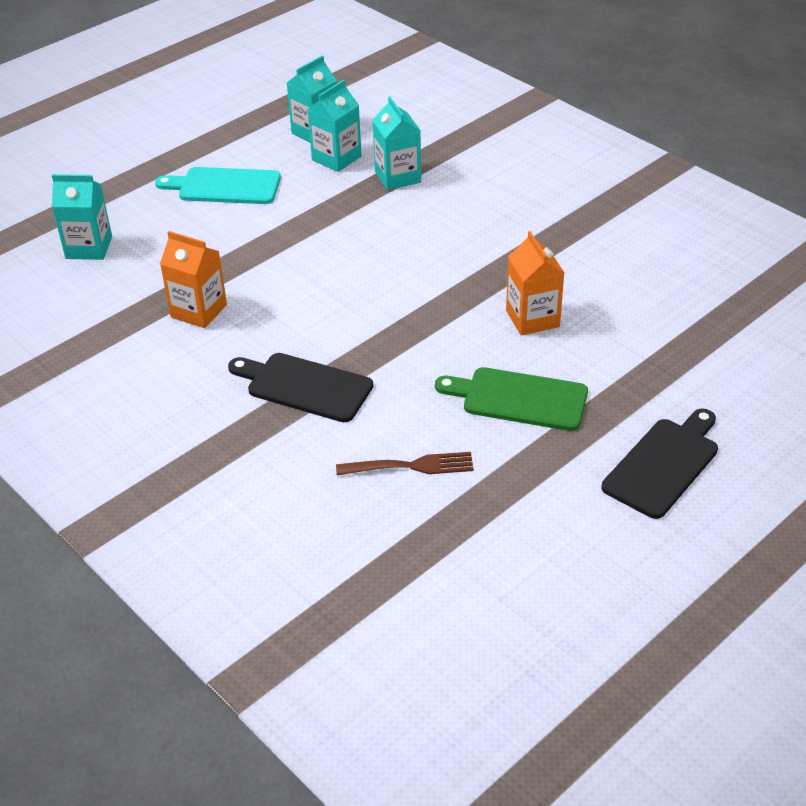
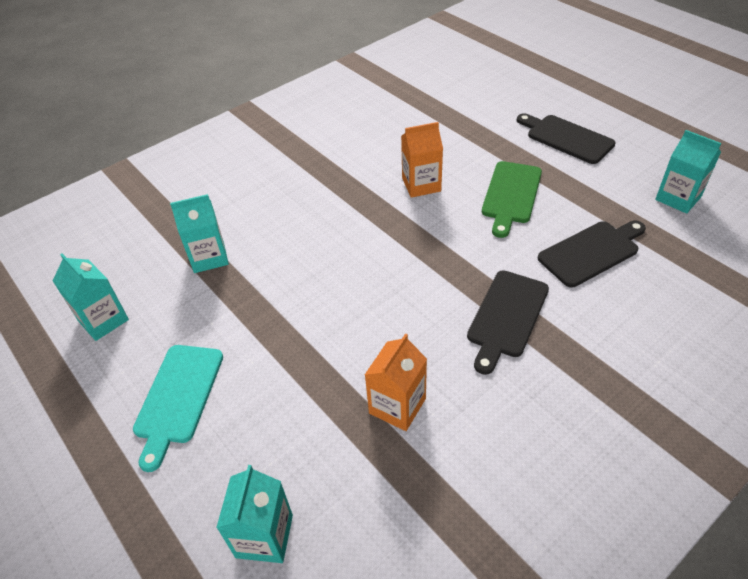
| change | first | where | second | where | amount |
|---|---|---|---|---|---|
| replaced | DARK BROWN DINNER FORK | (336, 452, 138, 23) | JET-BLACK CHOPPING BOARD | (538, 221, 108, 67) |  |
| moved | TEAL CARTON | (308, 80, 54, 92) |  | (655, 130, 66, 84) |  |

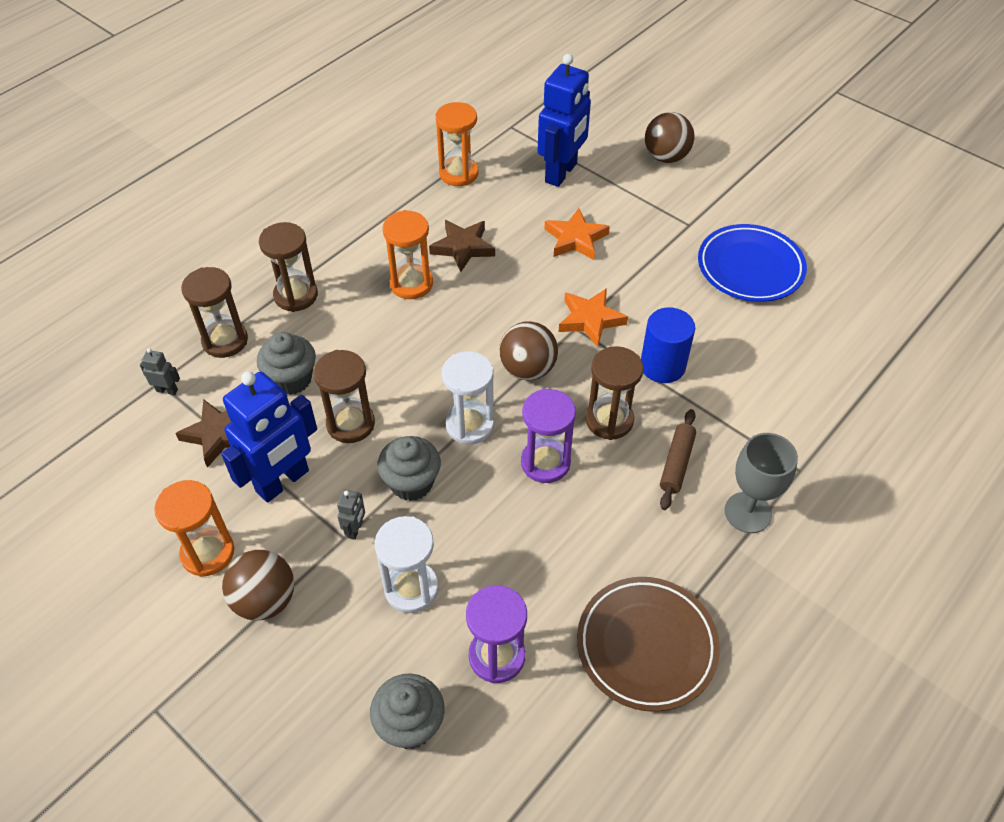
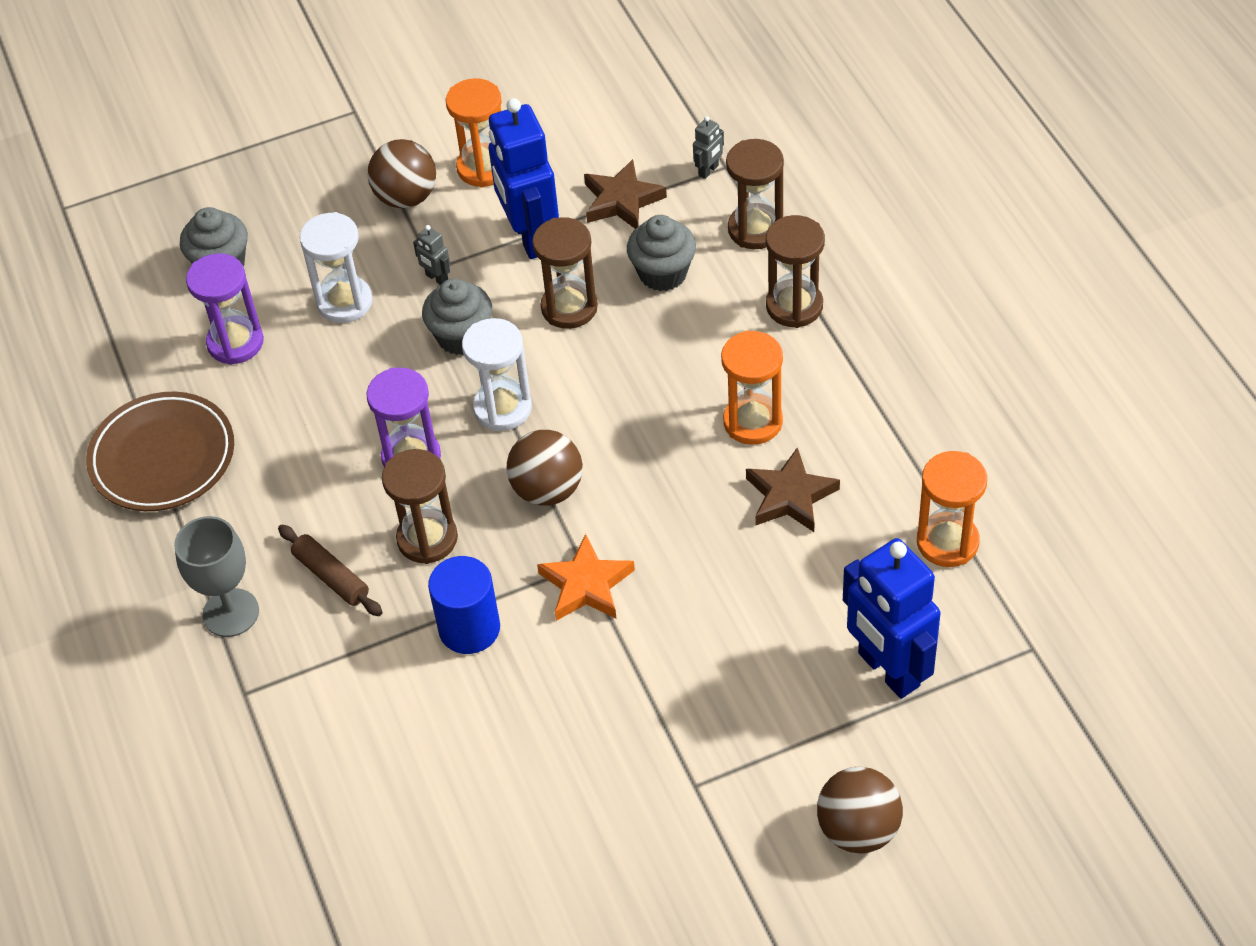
| change | first | where | second | where | amount |
|---|---|---|---|---|---|
| removed | BRIGHT ORANGE FIVE-POINTED STAR | (545, 208, 65, 52) |  |  |  |
| removed | BLUE DINNER PLATE | (698, 224, 109, 78) |  |  |  |

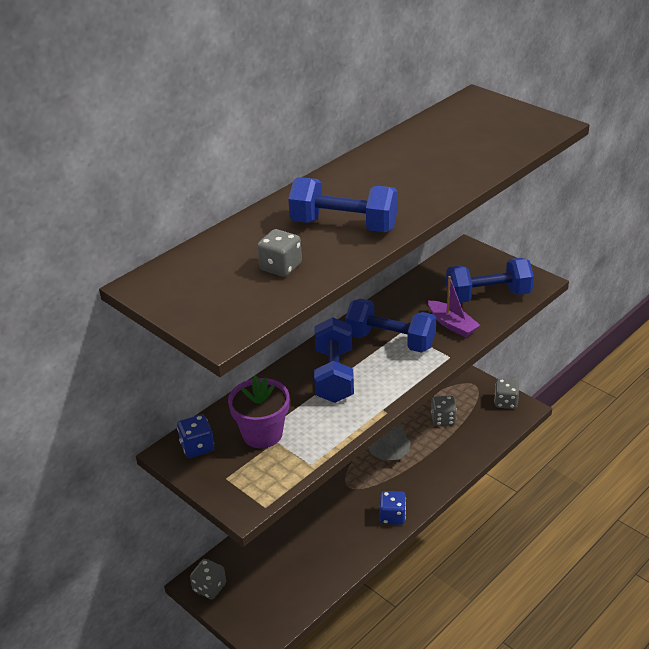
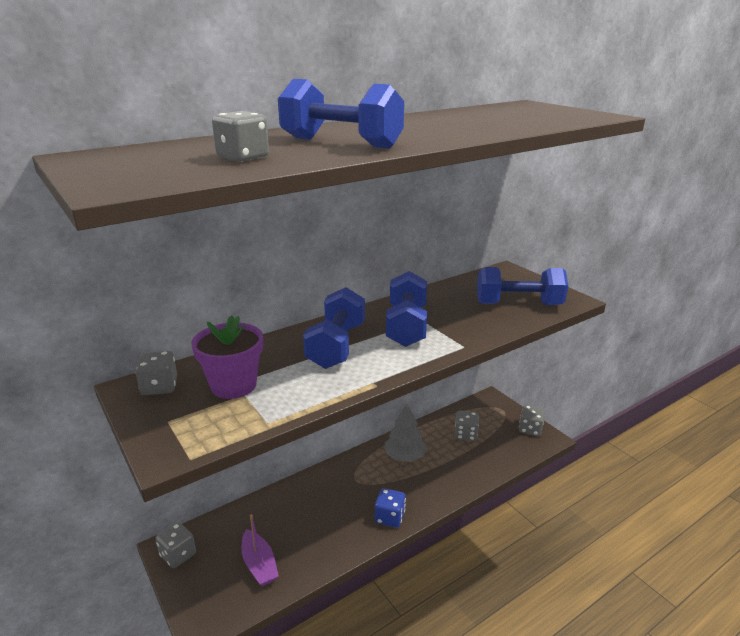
| change | first | where | second | where | amount |
|---|---|---|---|---|---|
| recoloured | BLUE DIE | (177, 414, 37, 44) | ASH-GREY DIE | (135, 351, 42, 44) |  |
| moved | PURPLE BOAT | (428, 276, 52, 62) |  | (241, 514, 38, 72) |  |
| turned | BLUE FREE WEIGHT | (345, 299, 91, 54) |  | (386, 271, 41, 76) | 60 degrees clockwise |

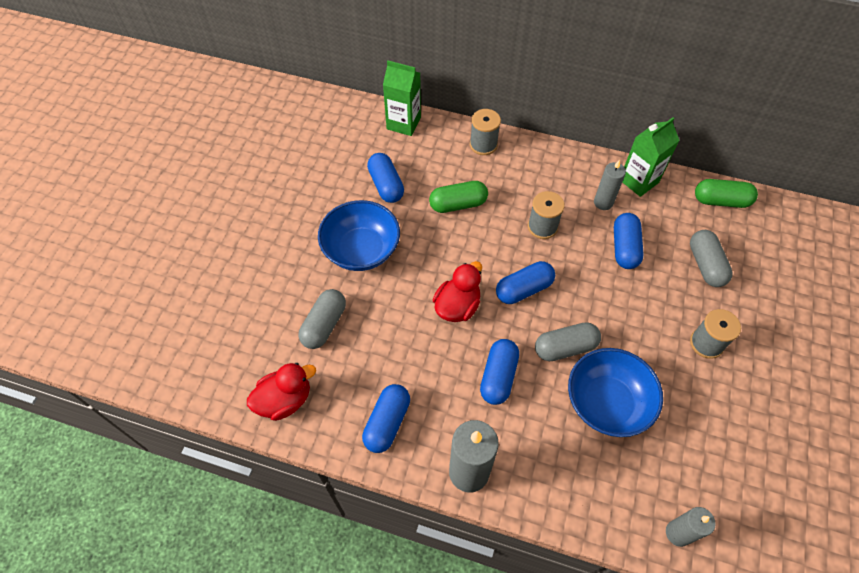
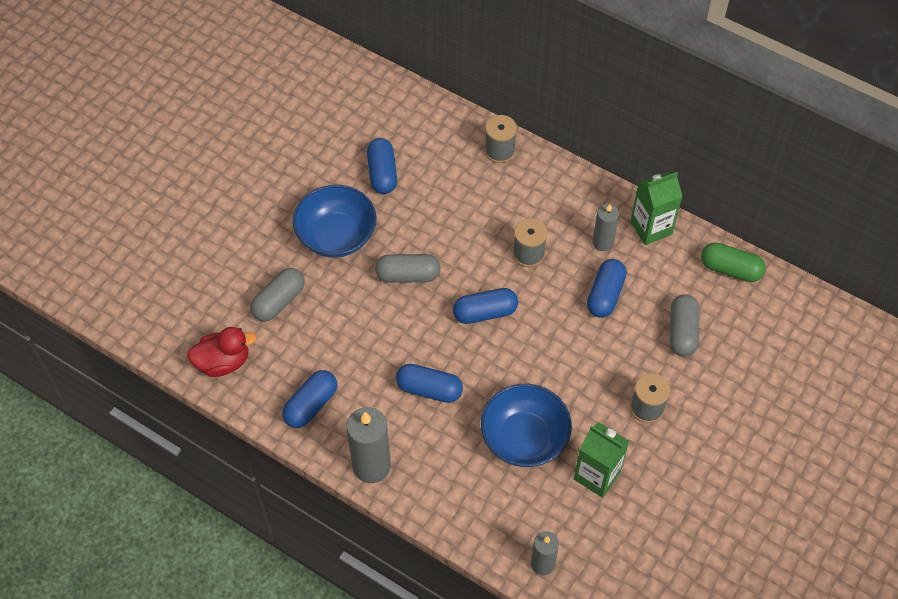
| change | first | where | second | where | amount |
|---|---|---|---|---|---|
| moved | ASH-GREY CAPSULE | (535, 322, 66, 39) |  | (375, 254, 66, 29) |  |
| turned | BLUE CAPSULE | (480, 339, 39, 66) |  | (396, 364, 67, 39) | 75 degrees clockwise |
| moved | LEAF-GREEN CARTON | (383, 60, 38, 76) |  | (574, 422, 55, 76) |  |
| removed | LEAF-GREEN CAPSULE | (429, 181, 59, 32) |  |  |  |
| removed | SCARLET RUBBER DUCK | (433, 261, 49, 61) |  |  |  |

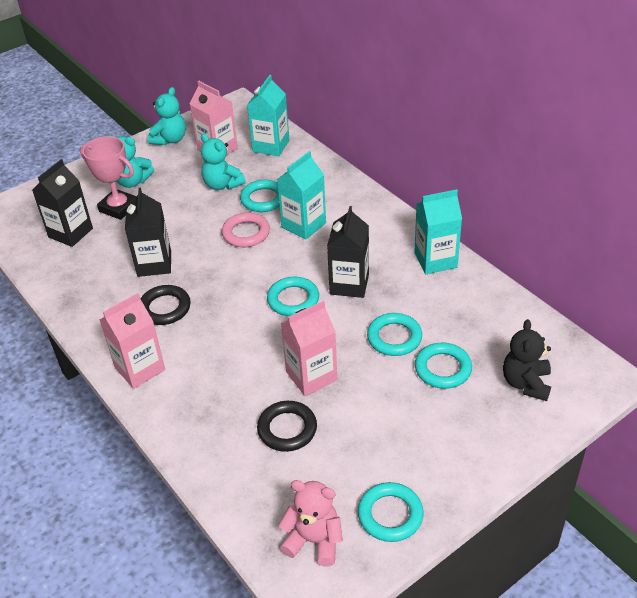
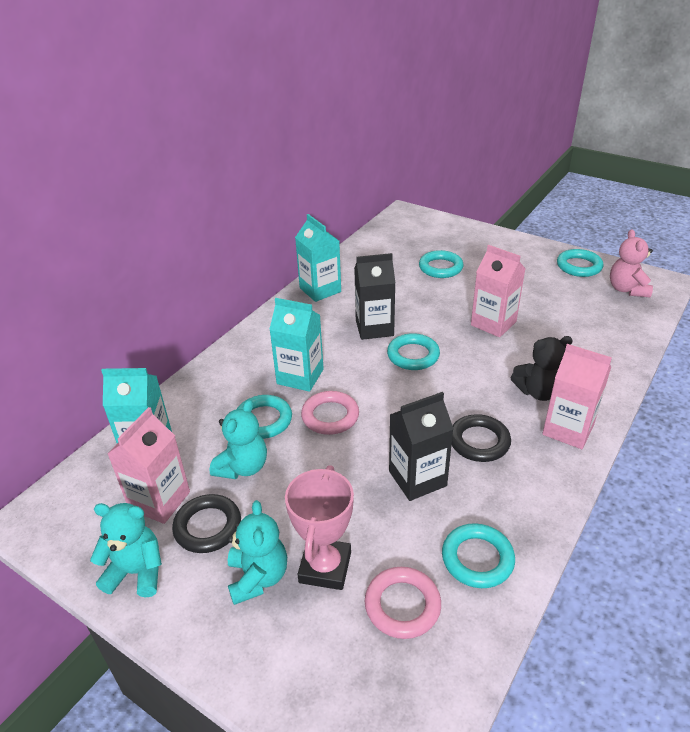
| change | first | where | second | where | amount |
|---|---|---|---|---|---|
| moved | JET-BLACK HOOP | (257, 401, 60, 51) |  | (172, 494, 69, 59) |  |
| replaced | JET-BLACK CARTON | (32, 159, 61, 88) | ROSY HOOP | (365, 567, 76, 72) |  |
| moved | TEAL HOOP | (367, 313, 55, 43) |  | (442, 523, 73, 65) |  |
| moved | JET-BLACK TEDDY BEAR | (503, 319, 48, 82) |  | (511, 336, 62, 65) |  |

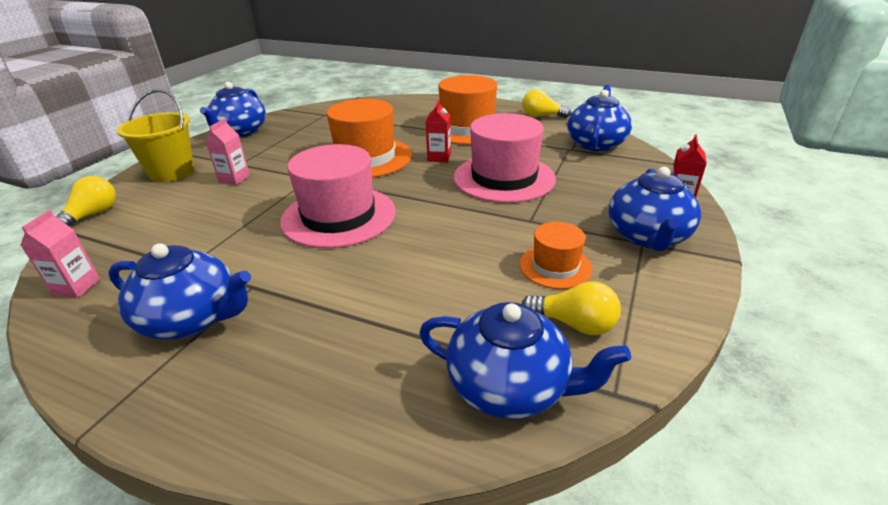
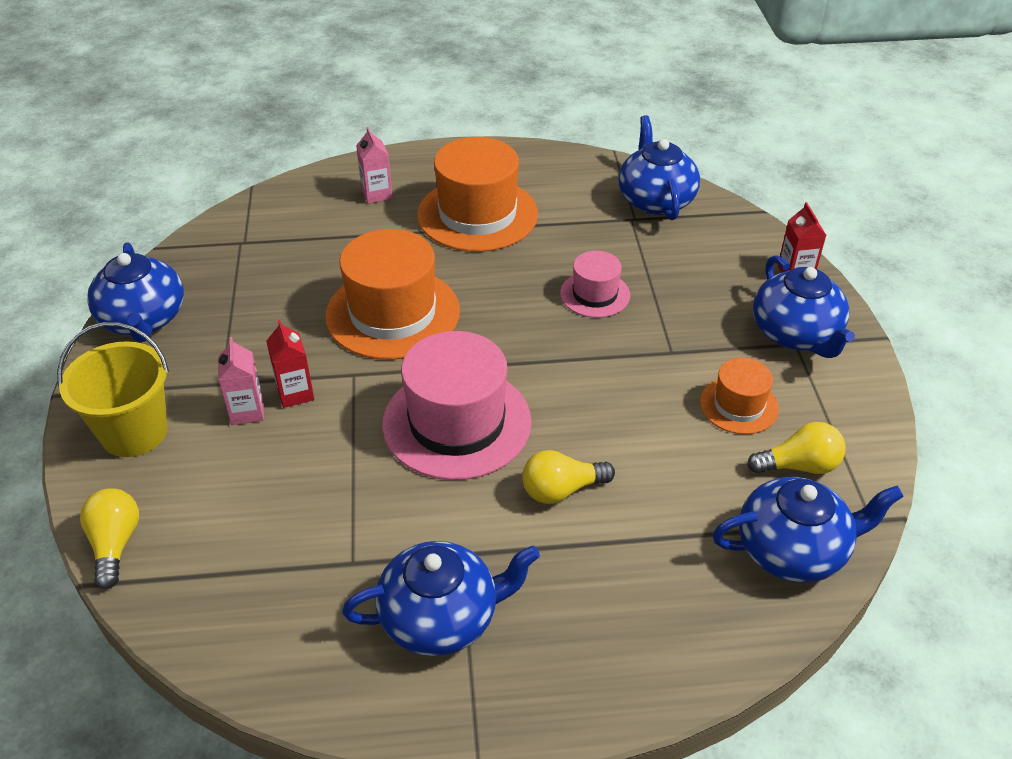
| change | first | where | second | where | amount |
|---|---|---|---|---|---|
| moved | SCARLET CARTON | (426, 100, 25, 62) |  | (266, 320, 48, 88) |  |
| moved | ROSY CARTON | (20, 210, 80, 88) |  | (356, 127, 37, 77) |  |
| moved | BRIGHT YELLOW BULB | (522, 89, 49, 29) |  | (522, 450, 93, 54) |  |
| resized | ROSY TOP HAT | (453, 113, 103, 90) |  | (560, 251, 70, 67) | x0.53 |

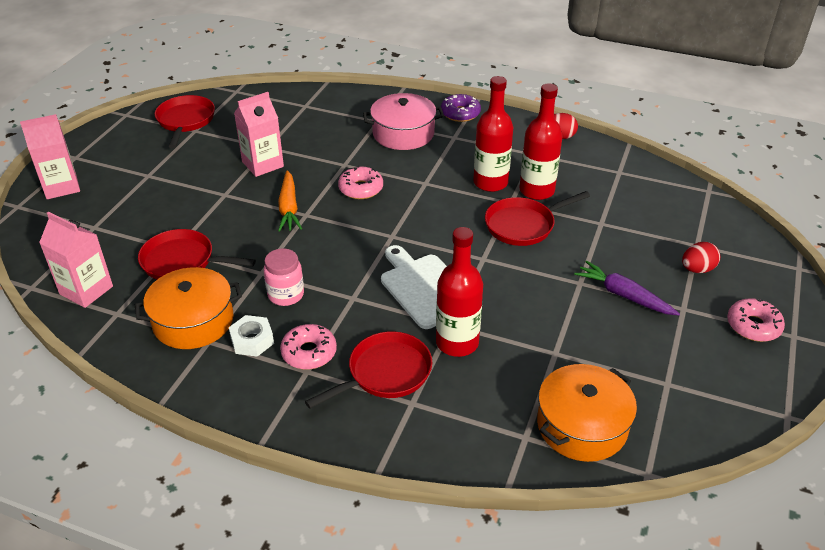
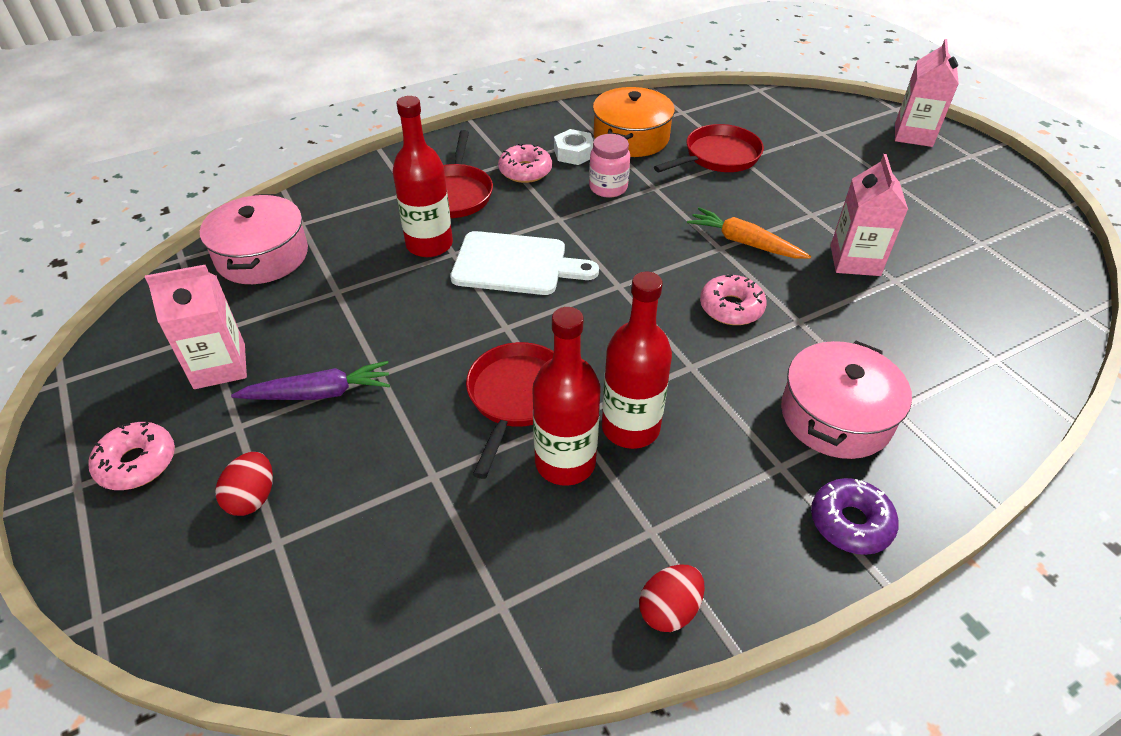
| change | first | where | second | where | amount |
|---|---|---|---|---|---|
| moved | ROSY CARTON | (39, 212, 74, 96) |  | (145, 265, 102, 124) |  |
| recoloured | BRIGHT ORANGE COOKING POT | (537, 364, 100, 98) | ROSY COOKING POT | (200, 194, 108, 90) |  |
| removed | SCARLET PAN | (155, 95, 60, 53) |  |  |  |

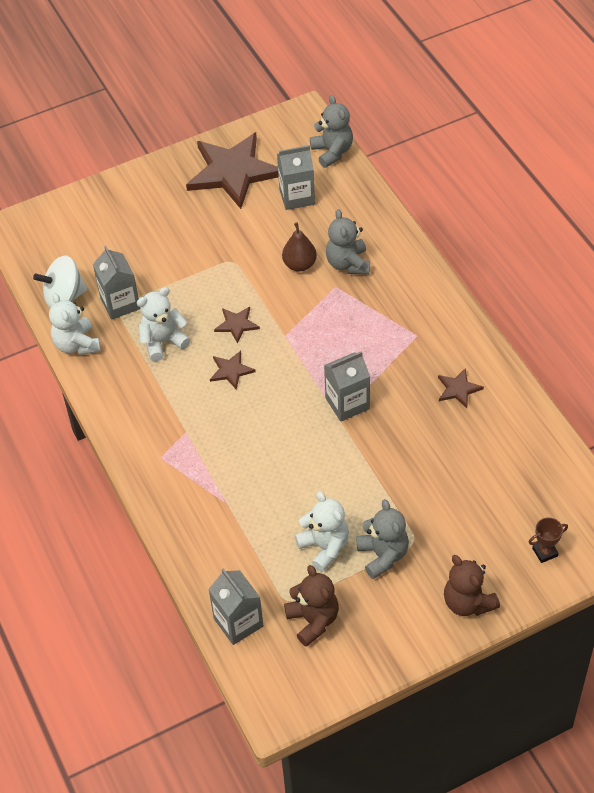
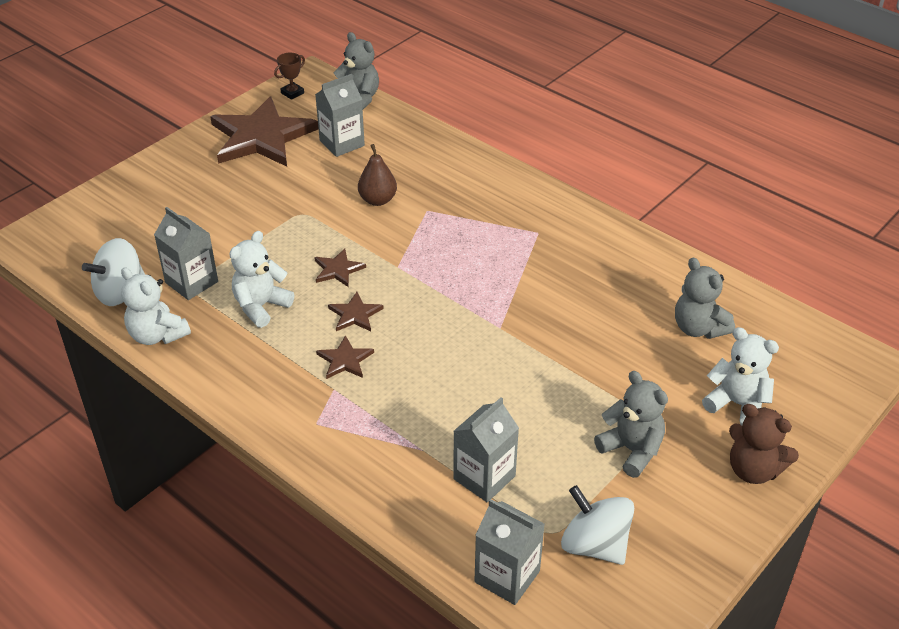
| change | first | where | second | where | amount |
|---|---|---|---|---|---|
| moved | DARK BROWN AWARD CUP | (528, 517, 40, 46) |  | (274, 53, 31, 47) |  |
| moved | DARK BROWN FIVE-POINTED STAR | (438, 368, 46, 40) |  | (316, 335, 58, 44) |  |
| moved | ASH-GREY CARTON | (324, 351, 46, 71) |  | (453, 397, 66, 105) |  |
| replaced | DARK BROWN TEDDY BEAR | (284, 565, 55, 82) | SNOW-WHITE WHIRLIGIG | (561, 485, 73, 80) |  |
| moved | ASH-GREY TEDDY BEAR | (326, 209, 44, 66) |  | (675, 258, 60, 81) |  |
| moved | SNOW-WHITE TEDDY BEAR | (295, 491, 54, 81) |  | (702, 327, 77, 98) |  |

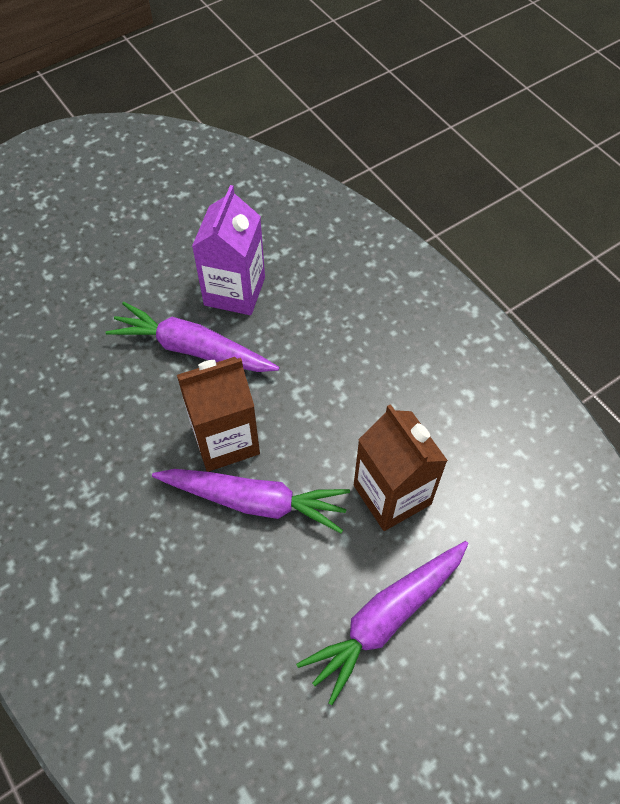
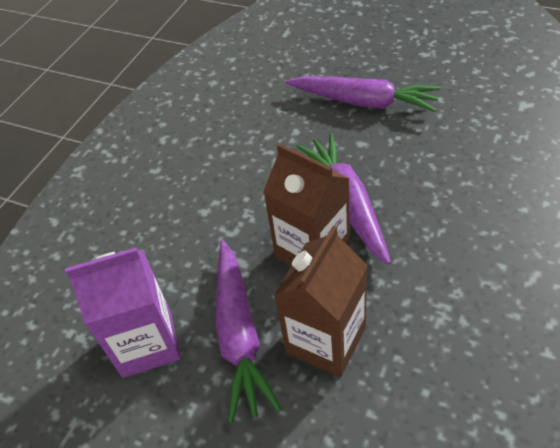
| change | first | where | second | where | amount |
|---|---|---|---|---|---|
| moved | DARK BROWN CARTON | (354, 404, 94, 127) |  | (274, 226, 94, 151) |  |

